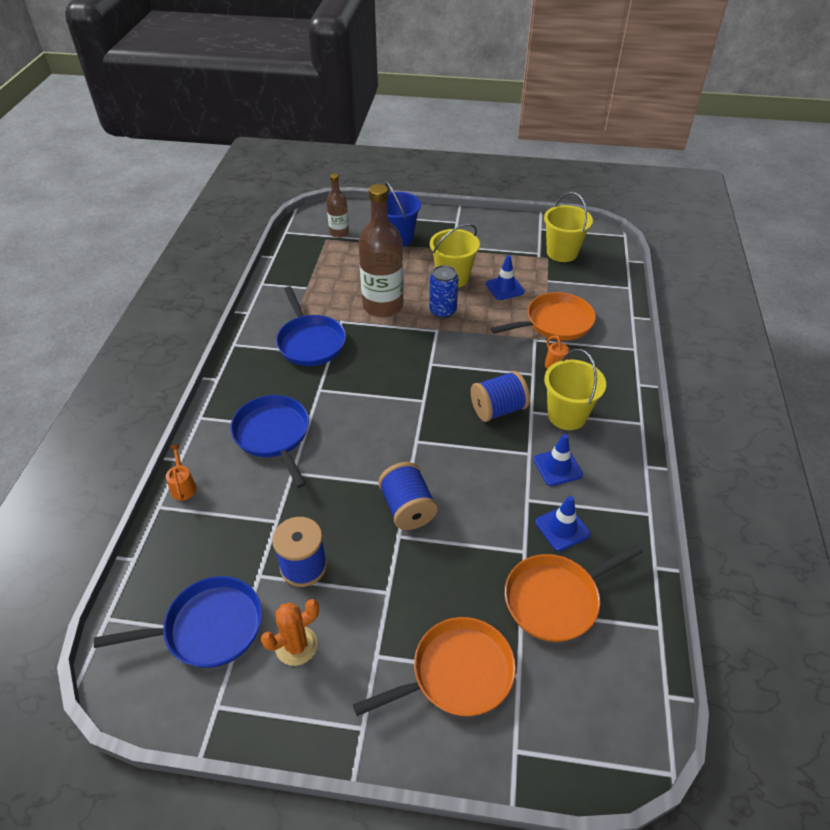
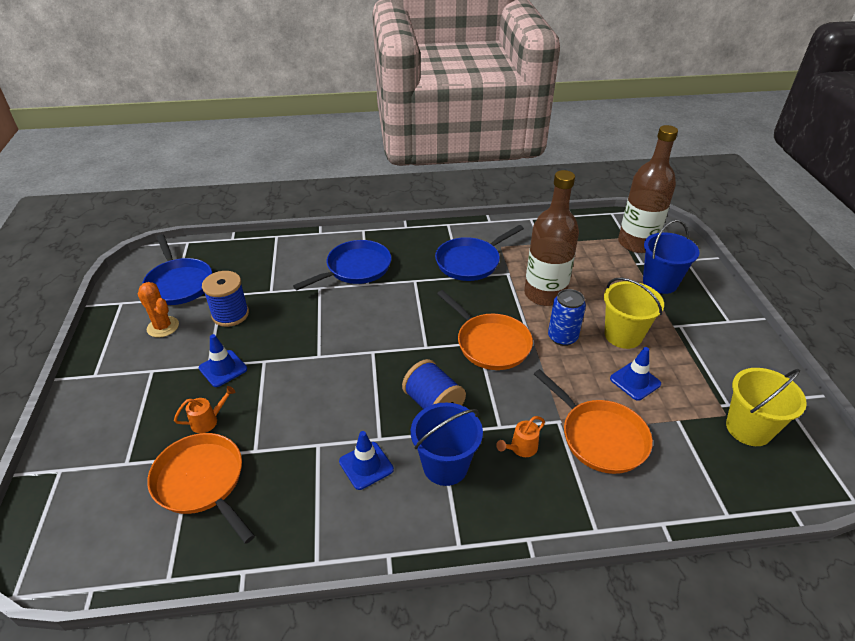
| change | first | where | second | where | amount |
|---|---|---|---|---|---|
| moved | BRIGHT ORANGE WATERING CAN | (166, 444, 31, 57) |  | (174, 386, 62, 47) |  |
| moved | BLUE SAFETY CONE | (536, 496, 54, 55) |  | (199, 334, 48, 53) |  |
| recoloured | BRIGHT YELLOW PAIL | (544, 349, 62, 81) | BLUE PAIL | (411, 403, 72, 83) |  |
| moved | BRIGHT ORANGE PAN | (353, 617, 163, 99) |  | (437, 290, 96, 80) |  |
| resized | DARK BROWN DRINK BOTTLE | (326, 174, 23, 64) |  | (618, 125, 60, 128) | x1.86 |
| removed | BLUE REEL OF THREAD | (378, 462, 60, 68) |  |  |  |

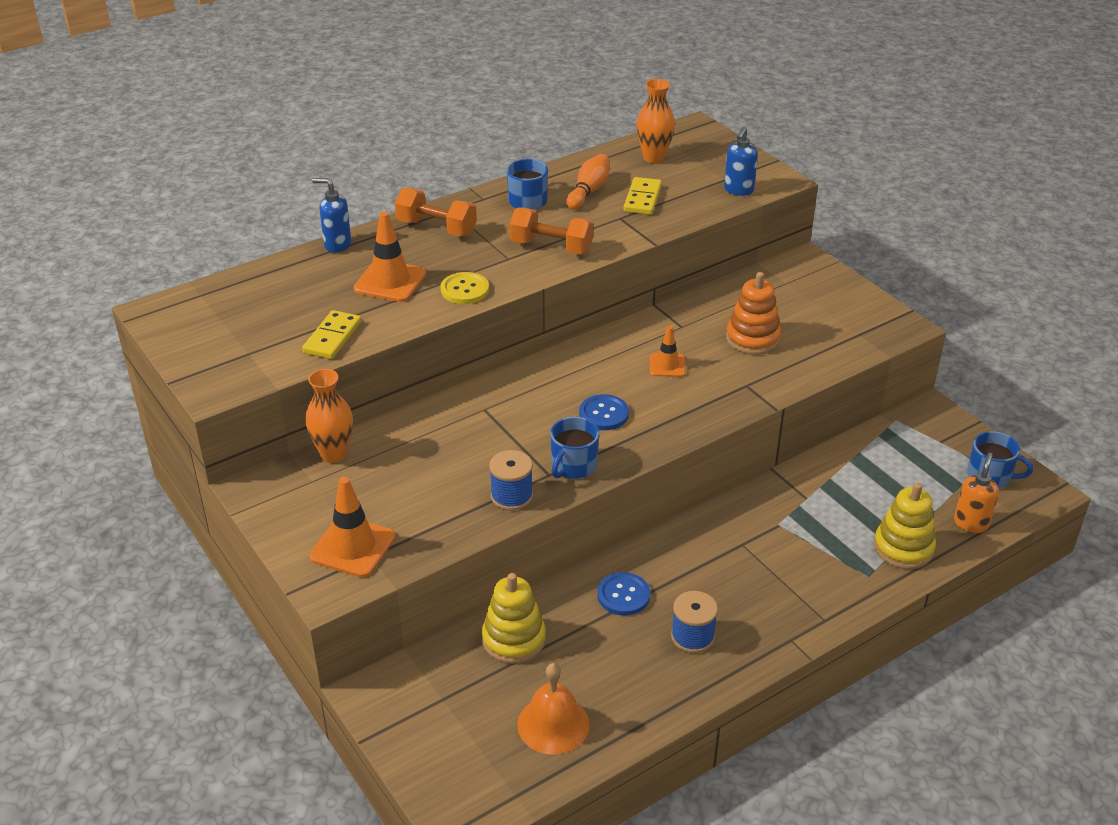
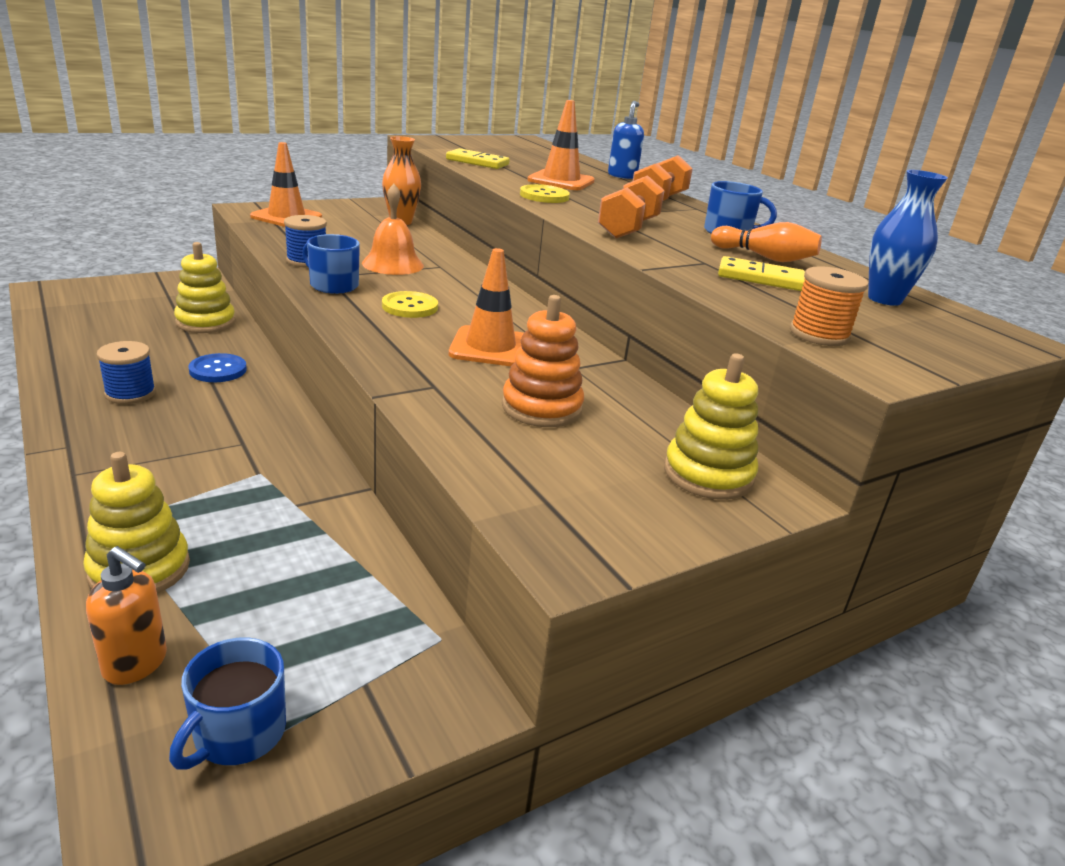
| change | first | where | second | where | amount |
|---|---|---|---|---|---|
| moved | BRIGHT ORANGE SCHOOL BELL | (517, 663, 73, 92) |  | (362, 184, 62, 91) |  |
| recoloured | BLUE SEWING BUTTON | (579, 394, 50, 36) | BRIGHT YELLOW SEWING BUTTON | (382, 291, 56, 27) |  |
| resized | BRIGHT ORANGE SAFETY CONE | (650, 326, 35, 51) |  | (449, 248, 74, 118) | x1.65 |
| added |  |  | BRIGHT YELLOW STACKING TOY | (664, 353, 94, 147) |  |
| replaced | BLUE SOAP PUMP | (724, 127, 34, 69) | BRIGHT ORANGE REEL OF THREAD | (790, 266, 78, 80) |  |
| recoloured | BRIGHT ORANGE TALL VASE | (637, 79, 38, 84) | BLUE TALL VASE | (868, 170, 80, 136) |  |

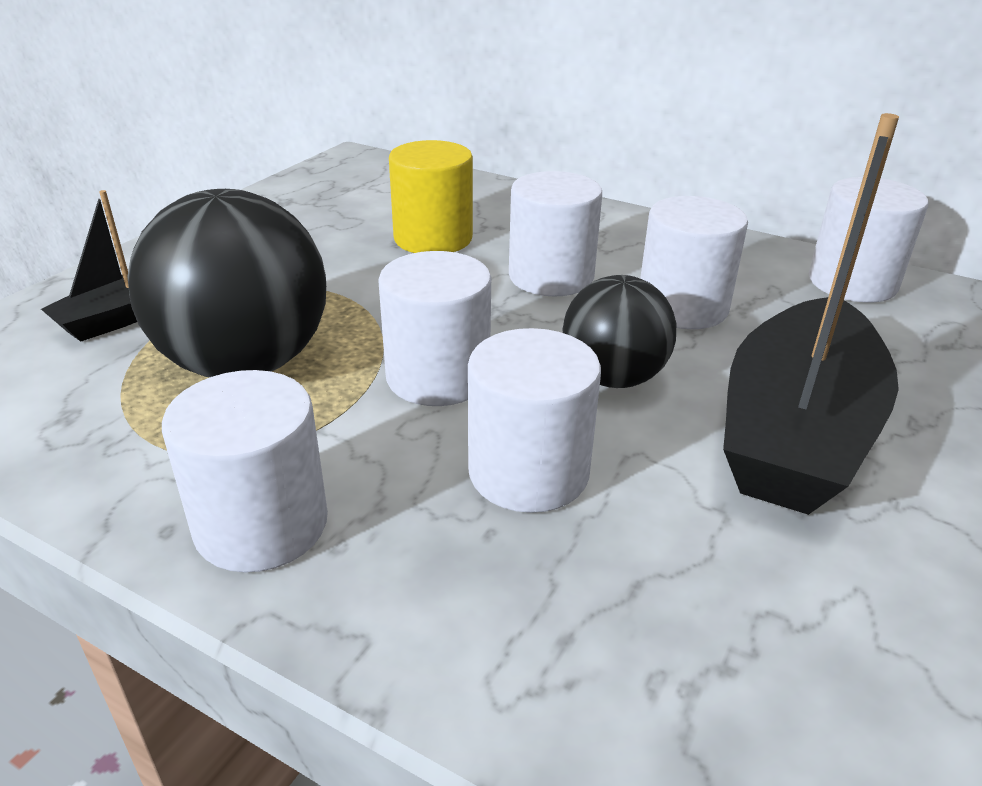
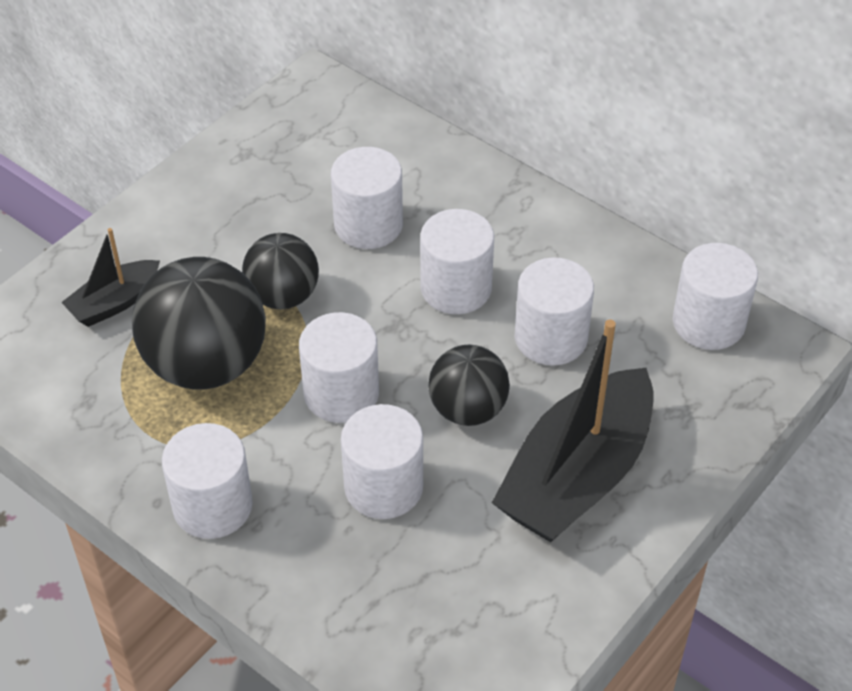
| change | first | where | second | where | amount |
|---|---|---|---|---|---|
| added |  |  | JET-BLACK PLAY BALL | (242, 233, 77, 76) |  |
| recoloured | BRIGHT YELLOW CYLINDER SHAPE | (389, 140, 84, 113) | SNOW-WHITE CYLINDER SHAPE | (331, 147, 72, 102) |  |

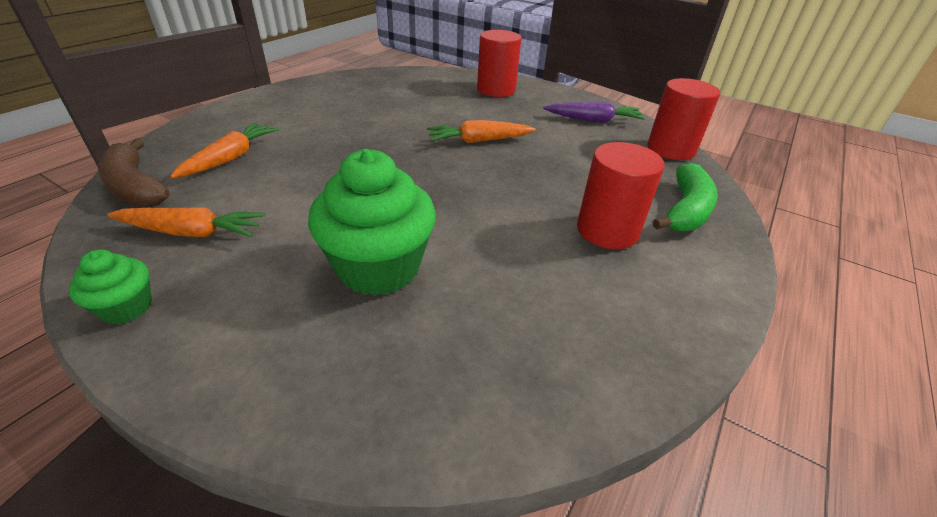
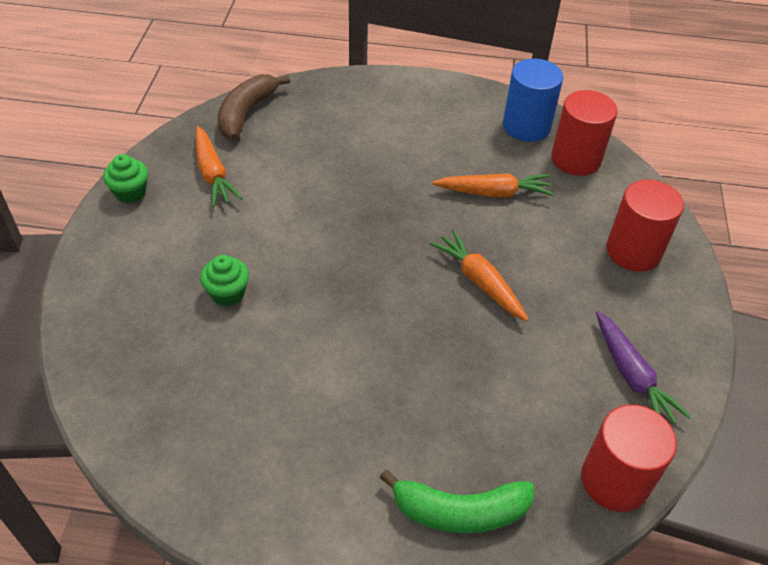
| change | first | where | second | where | amount |
|---|---|---|---|---|---|
| resized | LEAF-GREEN CUPCAKE | (308, 149, 128, 147) |  | (200, 255, 49, 51) | x0.50 |
| moved | BRIGHT ORANGE CARROT | (170, 122, 109, 56) |  | (432, 173, 122, 24) |  |
| added |  |  | BLUE CYLINDER SHAPE | (503, 59, 60, 83) |  |
| moved | SCARLET CYLINDER SHAPE | (577, 142, 88, 107) |  | (551, 90, 67, 86) |  |

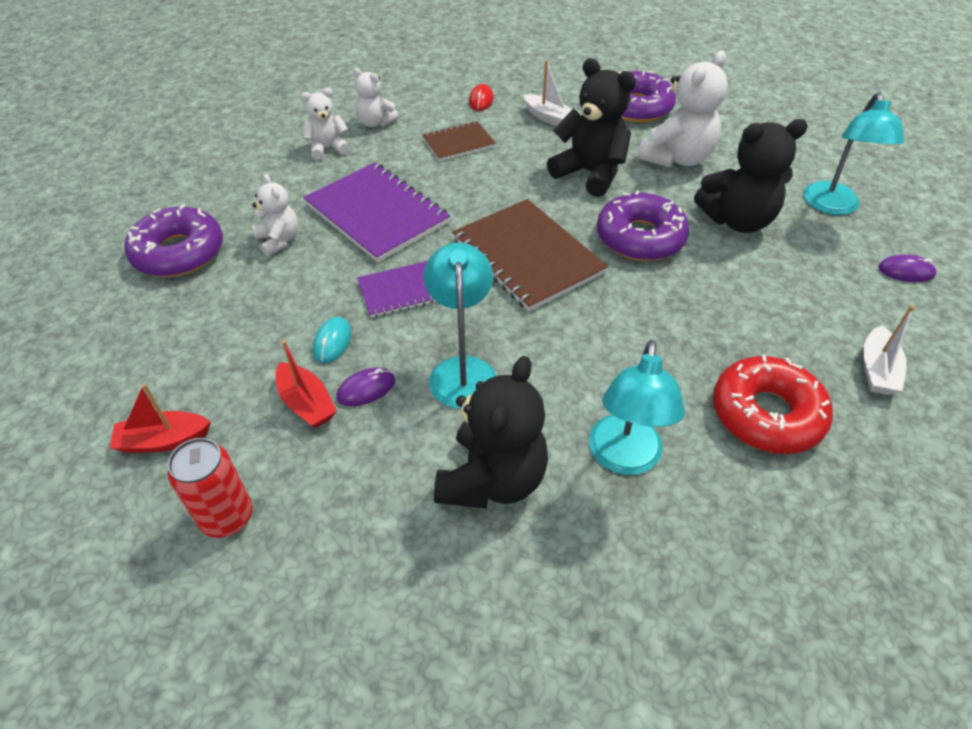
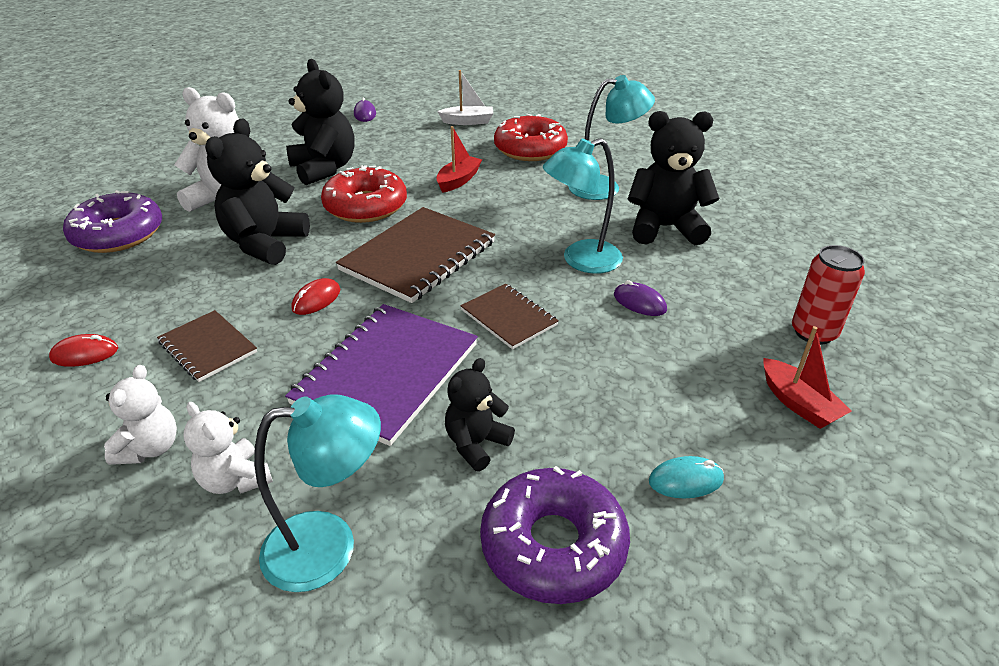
| change | first | where | second | where | amount |
|---|---|---|---|---|---|
| moved | TEAL DESK LAMP | (803, 92, 101, 123) |  | (254, 394, 127, 198) |  |
| added |  |  | SCARLET COMPUTER MOUSE | (292, 278, 48, 37) |  |
| recoloured | PURPLE DONUT | (597, 190, 93, 71) | SCARLET DONUT | (321, 165, 86, 58) |  |
| moved | SCARLET BOAT | (275, 340, 62, 88) |  | (436, 126, 46, 67) |  |
| recoloured | SNOW-WHITE TEDDY BEAR | (252, 174, 46, 82) | JET-BLACK TEDDY BEAR | (445, 358, 70, 113) |  |
| recoloured | PURPLE EXERCISE BOOK | (357, 261, 80, 57) | DARK BROWN EXERCISE BOOK | (460, 284, 99, 66) |  |
| moved | TEAL COMPUTER MOUSE | (313, 317, 38, 46) |  | (649, 456, 75, 42) |  |
| removed | SNOW-WHITE BOAT | (524, 60, 48, 66) |  |  |  |

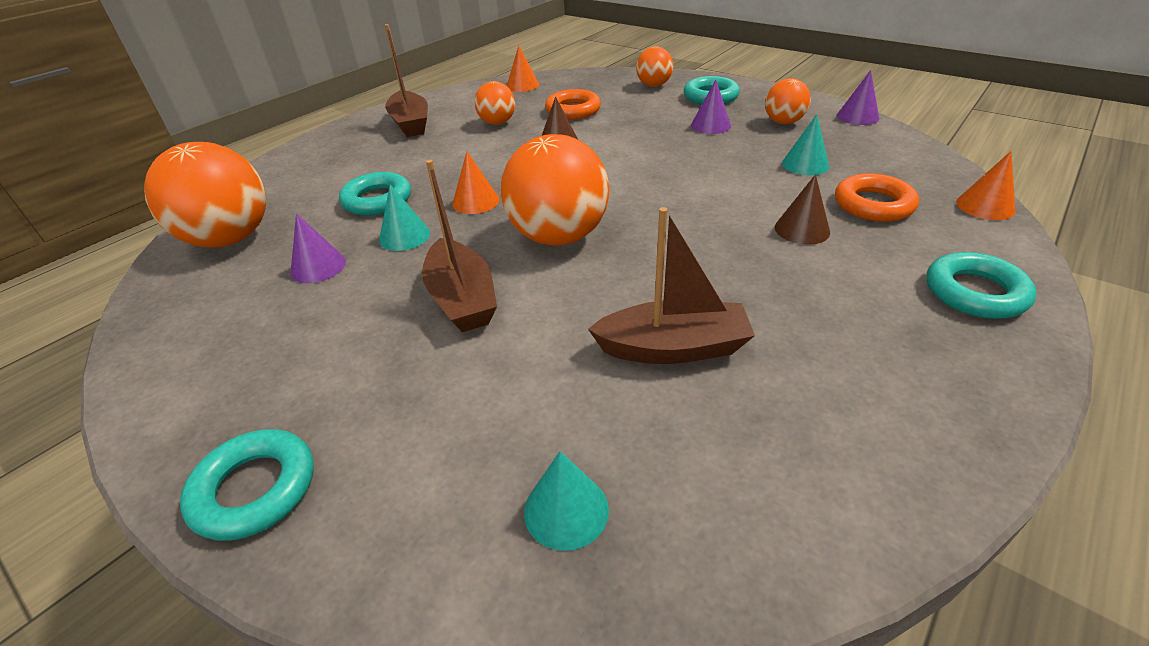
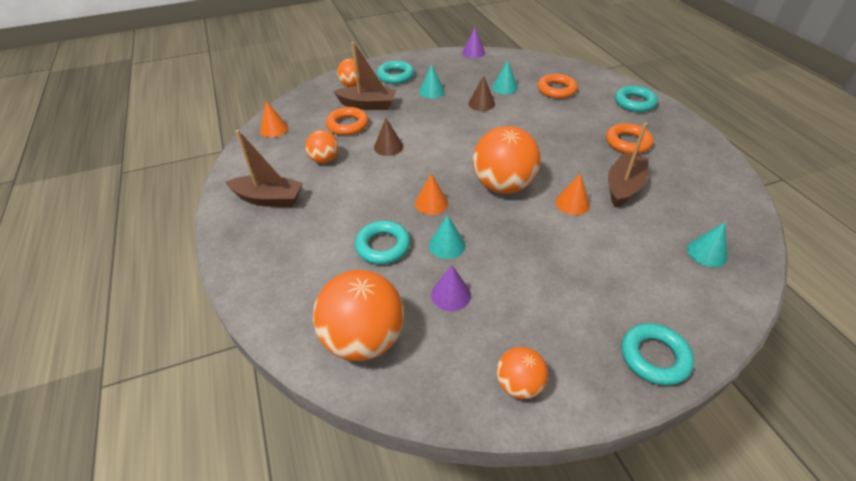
| change | first | where | second | where | amount |
|---|---|---|---|---|---|
| moved | DARK BROWN BOAT | (422, 160, 75, 172) |  | (333, 42, 63, 68) |  |
| recoloured | PURPLE CONE SHAPE | (691, 80, 40, 54) | TEAL CONE SHAPE | (419, 64, 26, 35) |  |
| moved | DARK BROWN CONE SHAPE | (775, 174, 55, 71) |  | (468, 76, 27, 35) |  |
| moved | BRIGHT ORANGE PLAY BALL | (765, 78, 46, 46) |  | (496, 347, 52, 52) |  |
| moved | BRIGHT ORANGE CONE SHAPE | (956, 151, 59, 69) |  | (555, 173, 35, 42) |  |
| added |  |  | BRIGHT ORANGE HOOP | (606, 123, 47, 31) |  |

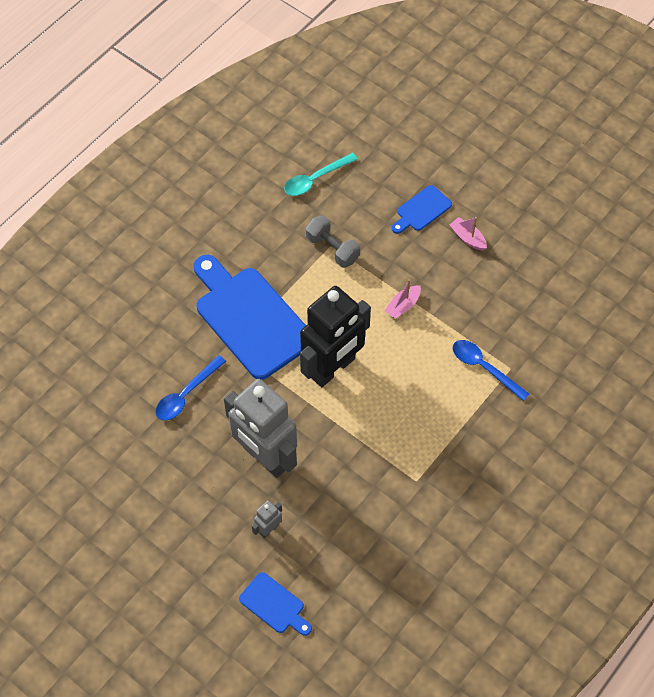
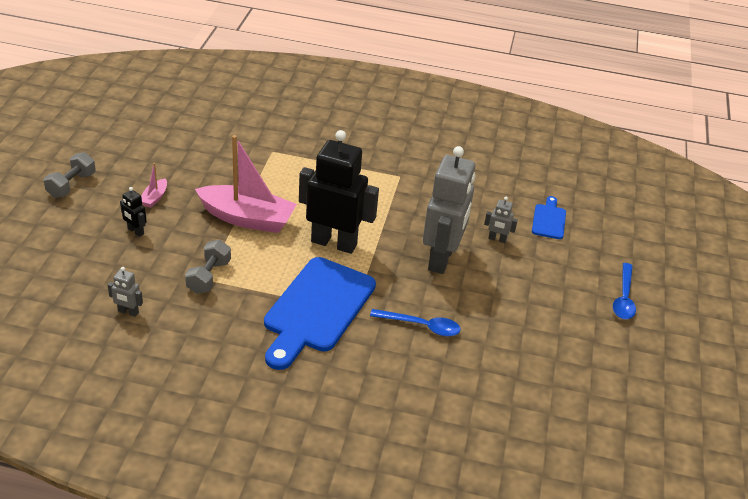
| change | first | where | second | where | amount |
|---|---|---|---|---|---|
| added |  |  | ASH-GREY FREE WEIGHT | (44, 152, 52, 46) |  |
| replaced | TEAL TEASPOON | (284, 153, 74, 43) | ASH-GREY TOY ROBOT | (108, 267, 35, 50) |  |
| replaced | BLUE CHOPPING BOARD | (391, 185, 61, 49) | JET-BLACK TOY ROBOT | (120, 187, 27, 50) |  |
| resized | ROSY BOAT | (384, 279, 37, 40) |  | (195, 135, 102, 98) | x2.38 |
| moved | BLUE TEASPOON | (453, 340, 76, 61) |  | (613, 263, 23, 56) |  |

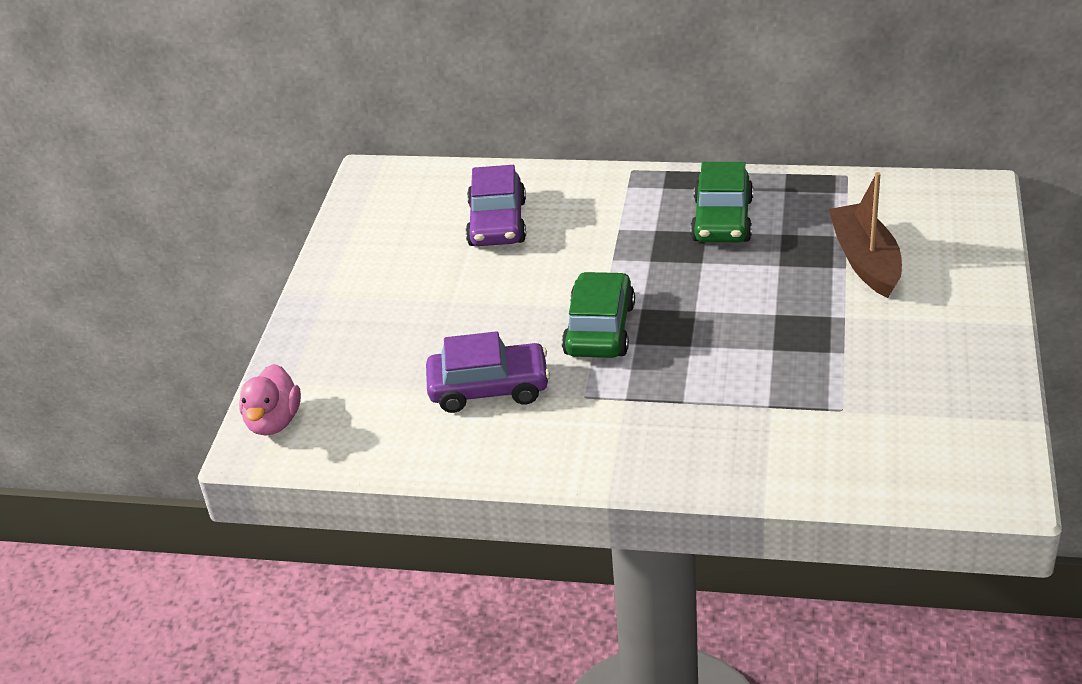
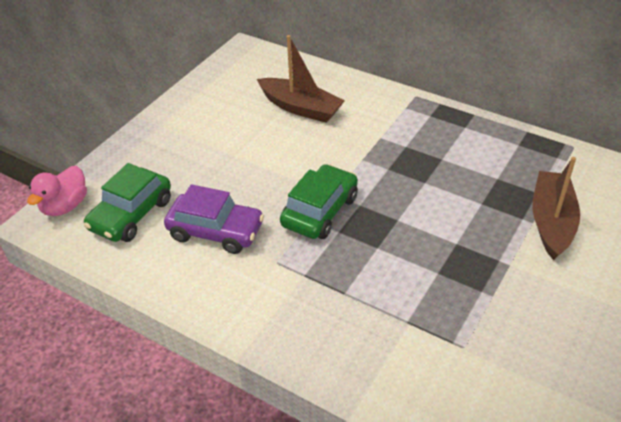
| change | first | where | second | where | amount |
|---|---|---|---|---|---|
| moved | LEAF-GREEN CAR | (690, 162, 63, 80) |  | (84, 163, 87, 79) |  |
| replaced | PURPLE CAR | (466, 165, 60, 81) | DARK BROWN BOAT | (257, 35, 88, 88) |  |

